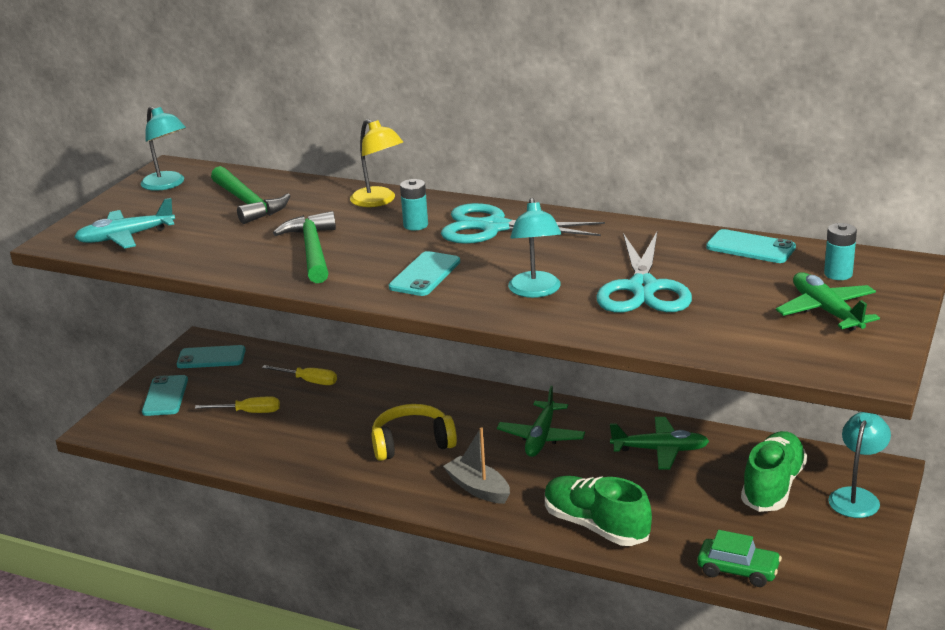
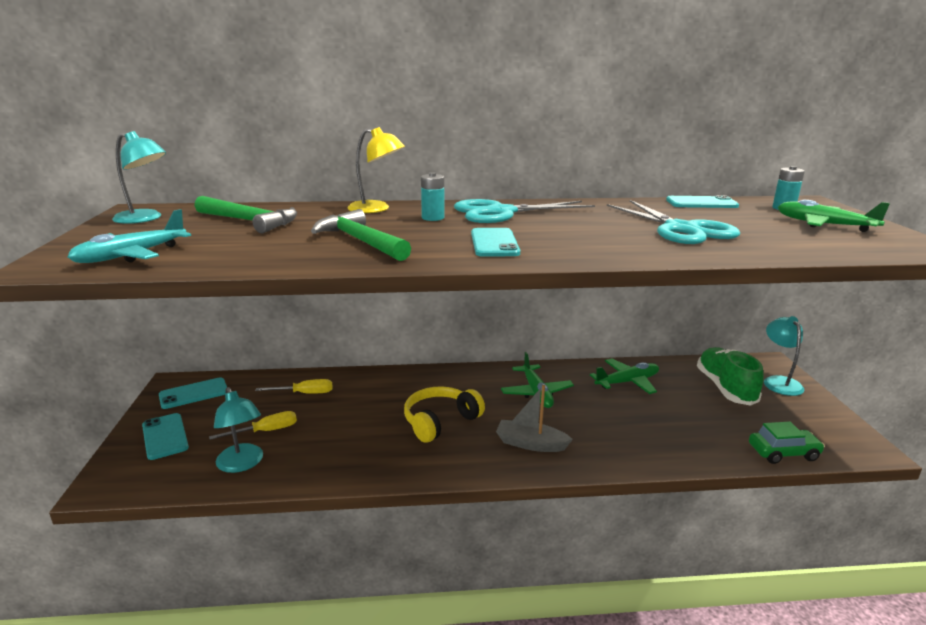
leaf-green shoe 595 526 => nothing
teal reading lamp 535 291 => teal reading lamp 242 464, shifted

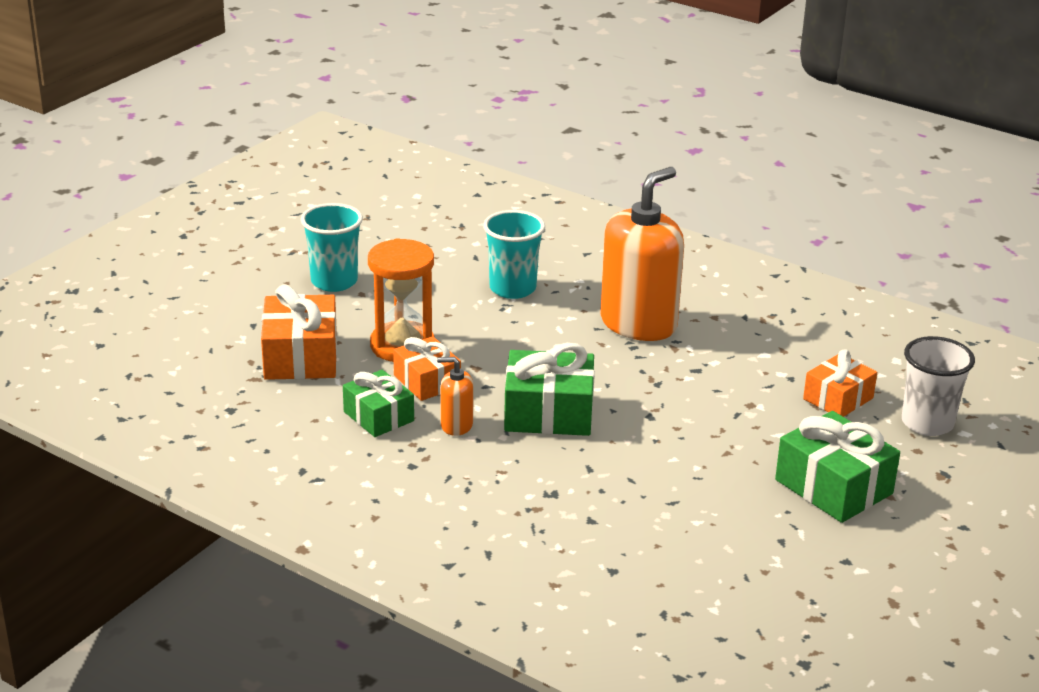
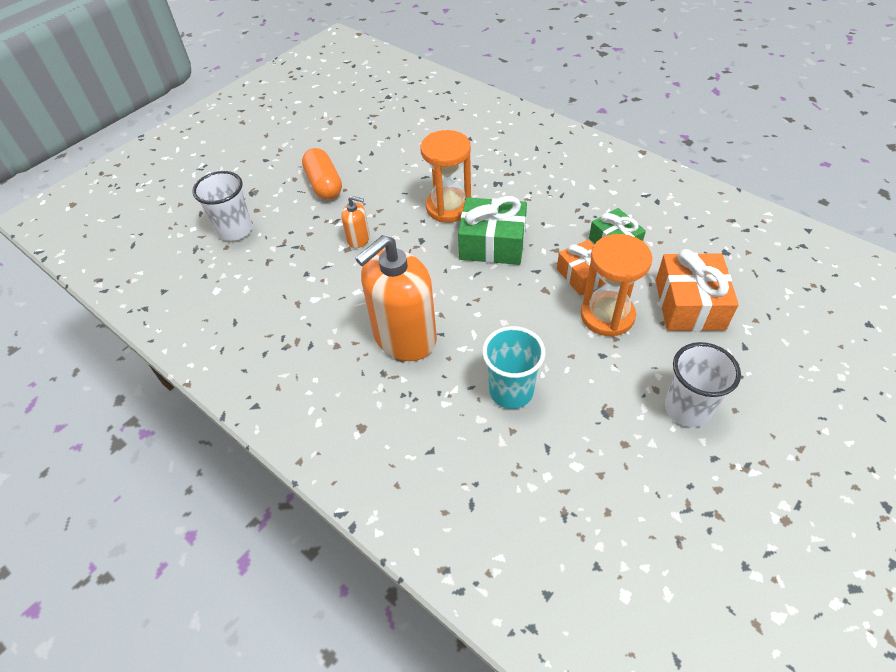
orange-coloured wrapped gift 838 398 => nothing
nothing => orange-coloured hourglass 449 207
orange-coloured soap pump 456 425 => orange-coloured soap pump 358 239, shifted
leaf-green wrapped gift 833 487 => orange-coloured capsule 324 184
teal tumbler 334 281 => snow-white tumbler 687 408

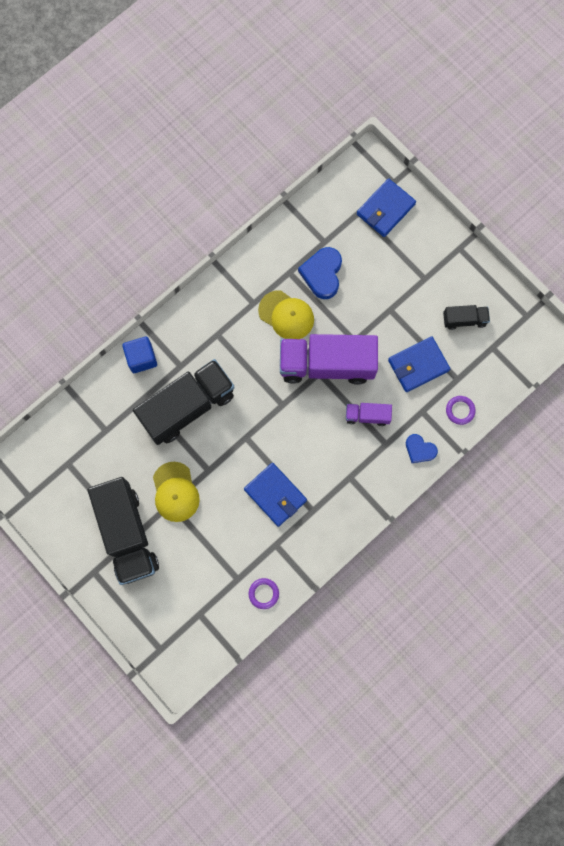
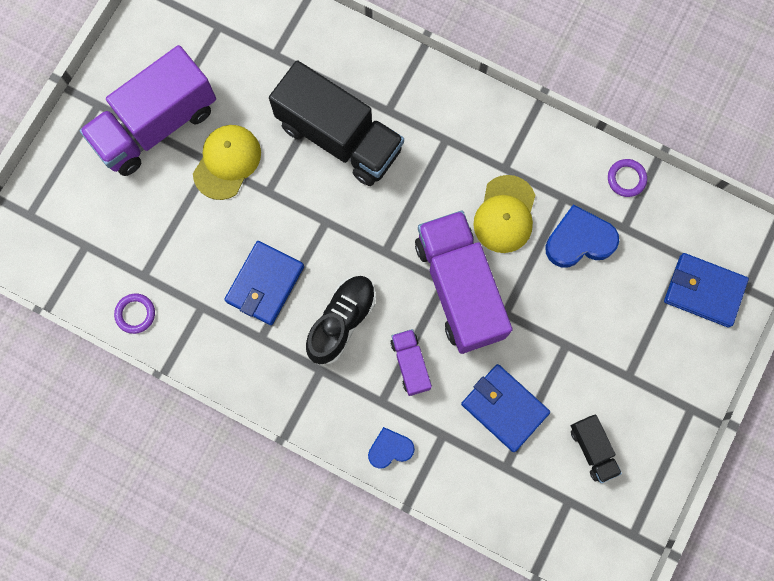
royal blue cube 141 358 => nothing
nothing => jet-black shoe 342 321
purple hoop 460 410 => purple hoop 626 179, shifted
jet-black lorry 127 534 => purple lorry 156 125
golden baseball cap 175 492 => golden baseball cap 227 162, 150 degrees clockwise
royal blue love heart 419 450 => royal blue love heart 390 449, 60 degrees clockwise

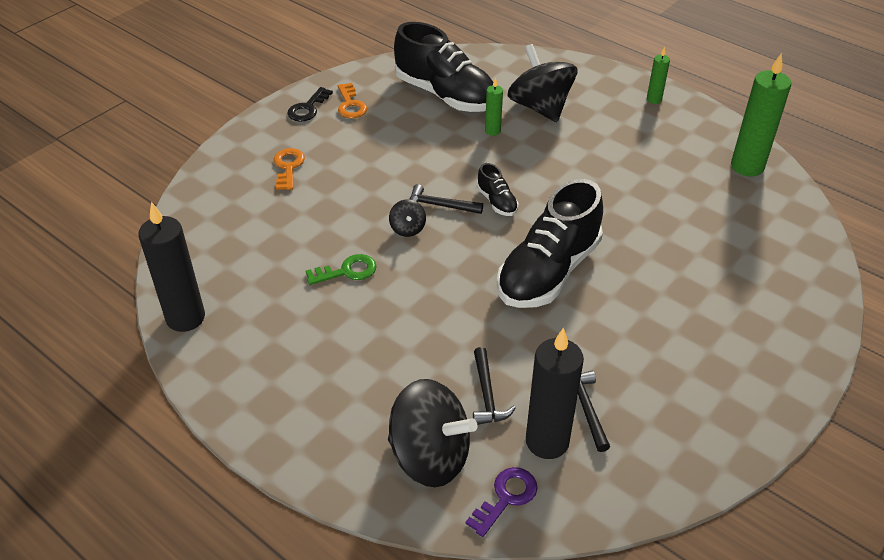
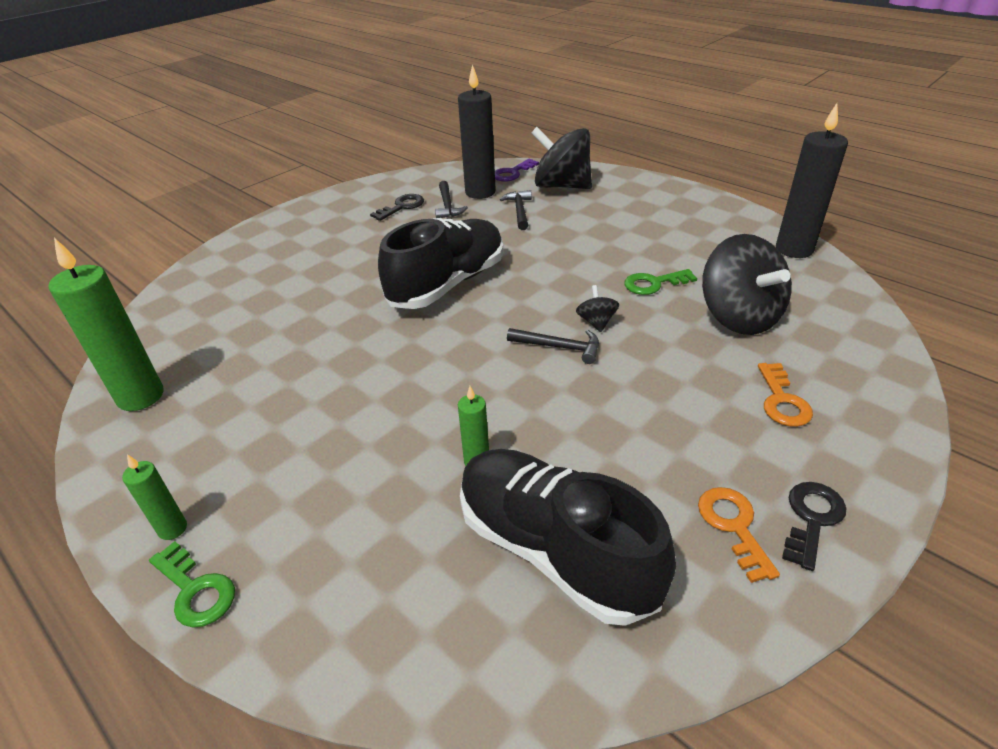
jet-black shoe 497 202 => nothing
nothing => leaf-green latchkey 196 590
nothing => jet-black latchkey 402 207
jet-black spinning top 540 107 => jet-black spinning top 738 317, shifted

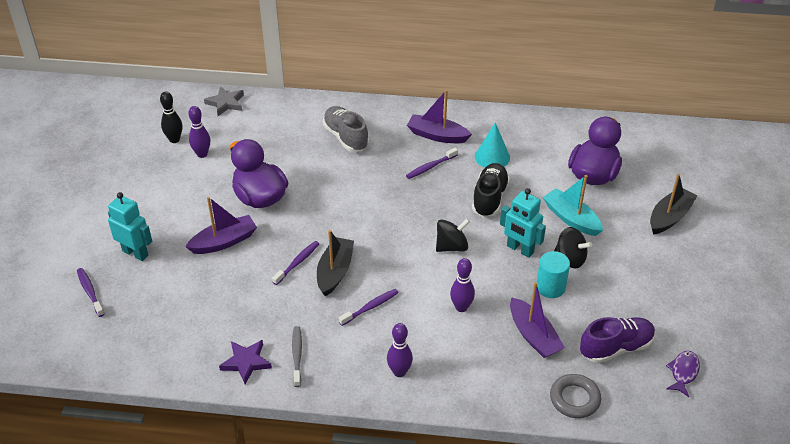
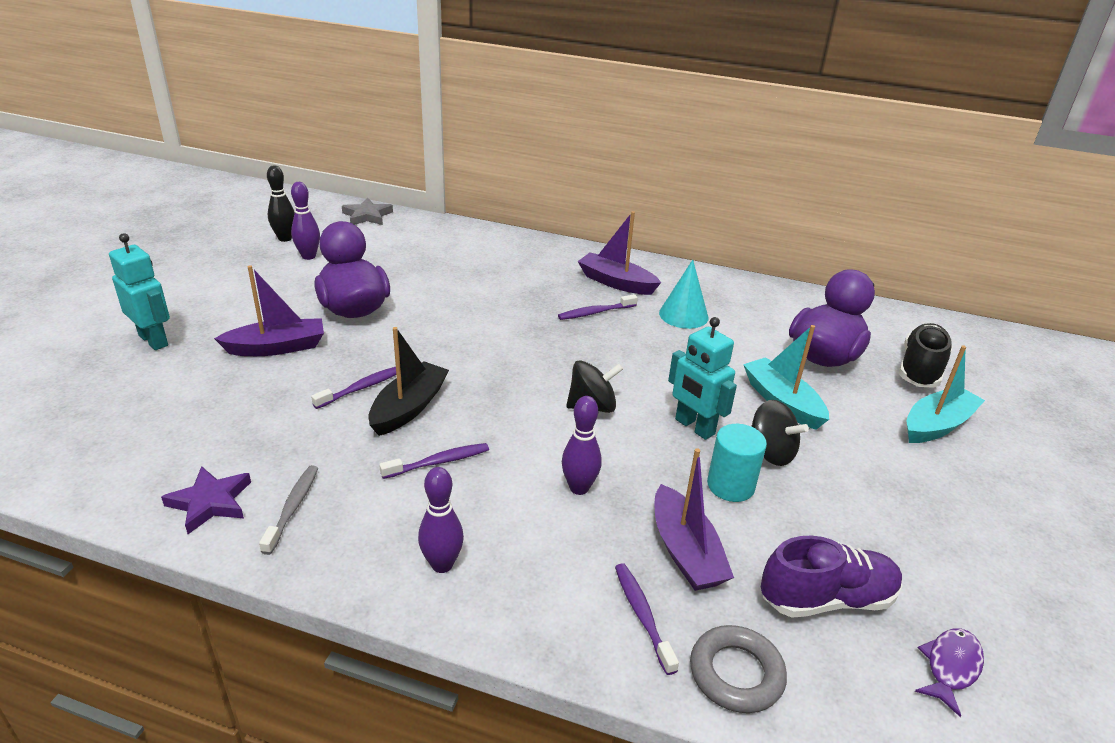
grey shoe 346 137 => nothing
purple tooth brush 90 292 => purple tooth brush 642 615, shifted
jet-black shoe 489 198 => jet-black shoe 920 369, shifted
jet-black sailboat 669 217 => teal sailboat 937 425

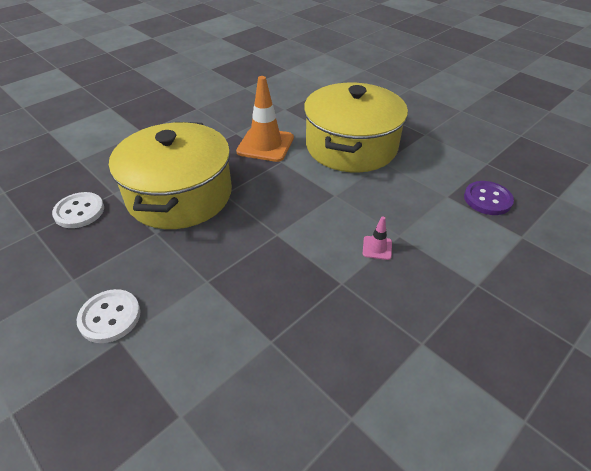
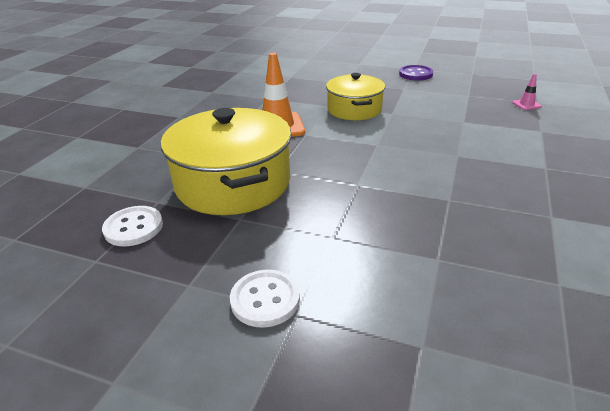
pink traffic cone 377 248 => pink traffic cone 526 104, shifted
purple sewing button 487 199 => purple sewing button 415 74, shifted
golden pot 351 146 => golden pot 354 109, x0.61

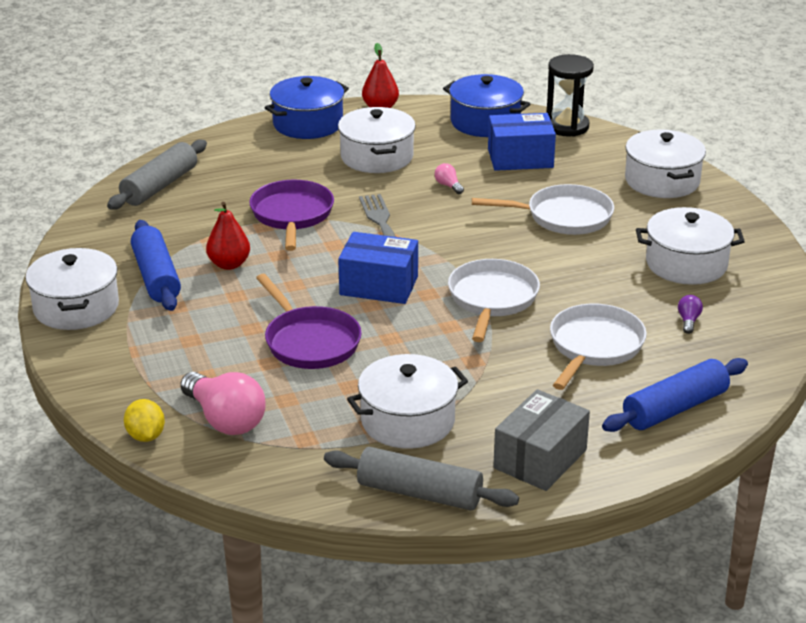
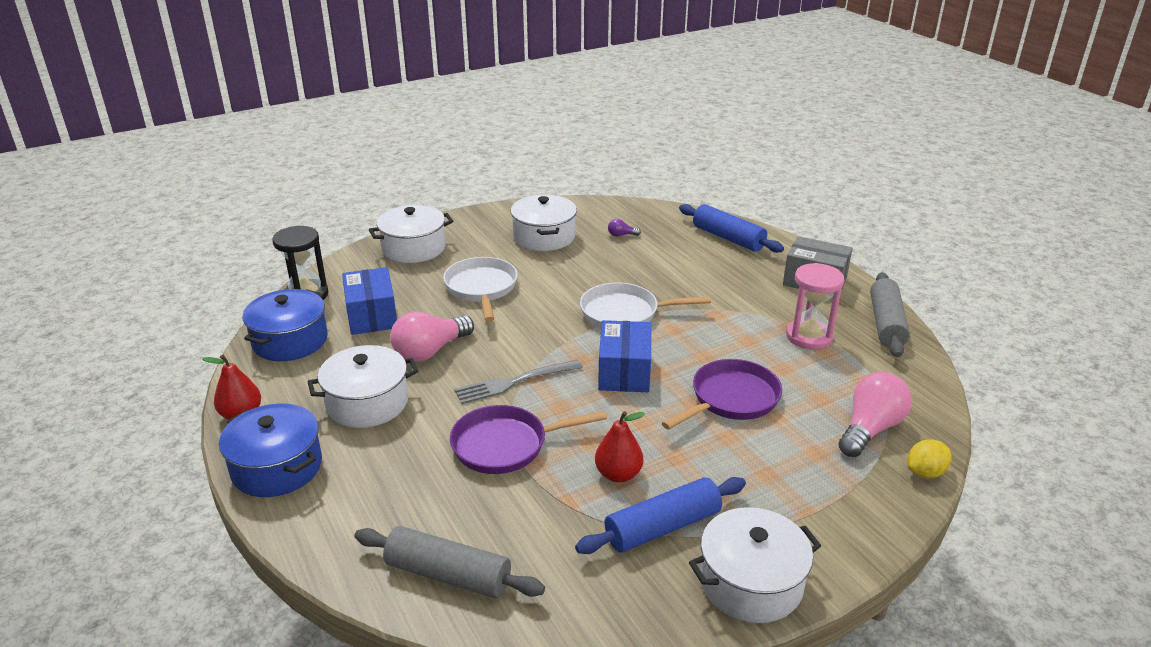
snow-white pan 594 347 => nothing
snow-white pot 408 421 => pink hourglass 809 337
pink lightbulb 448 186 => pink lightbulb 430 351, x2.29

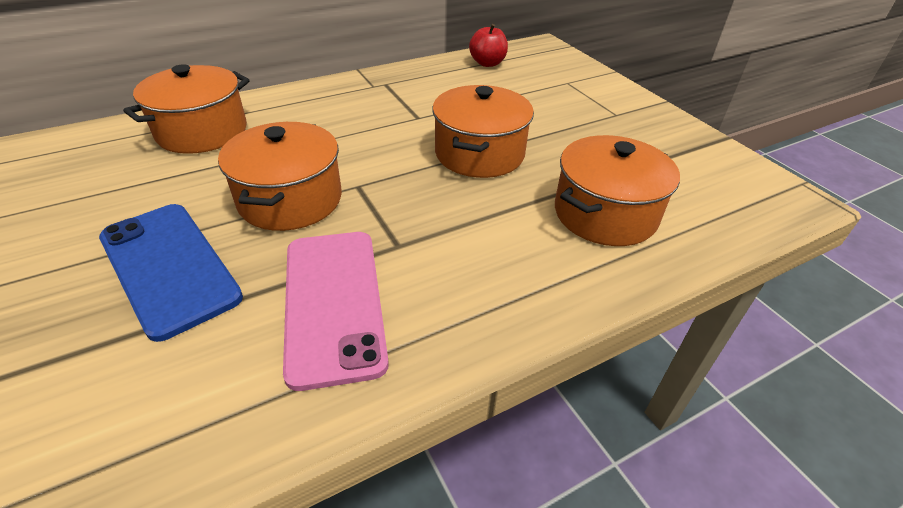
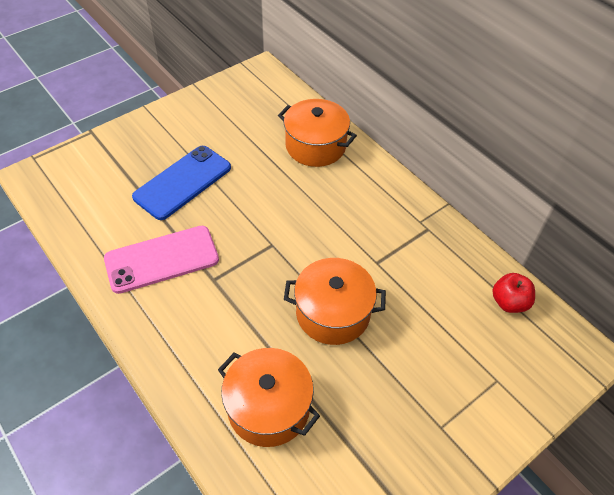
orange-coloured pot 290 199 => nothing

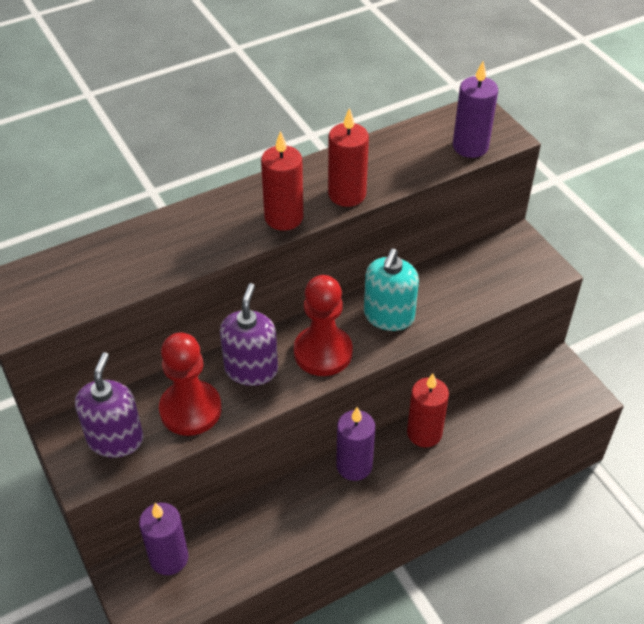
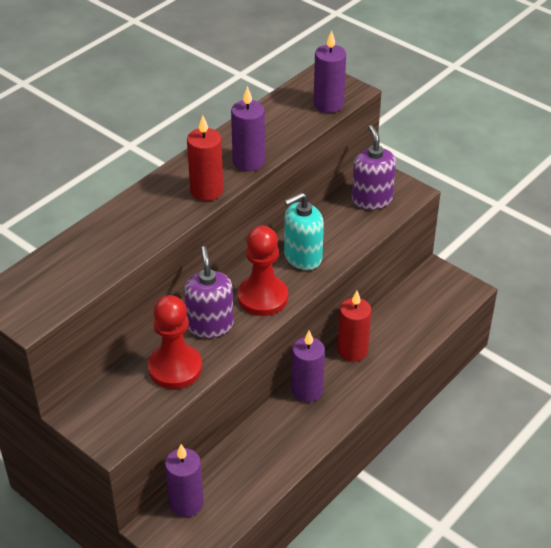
purple soap pump 115 439 => purple soap pump 372 199, shifted
red candle 347 194 => purple candle 248 162
teal soap pump 388 316 => teal soap pump 302 257, 60 degrees clockwise

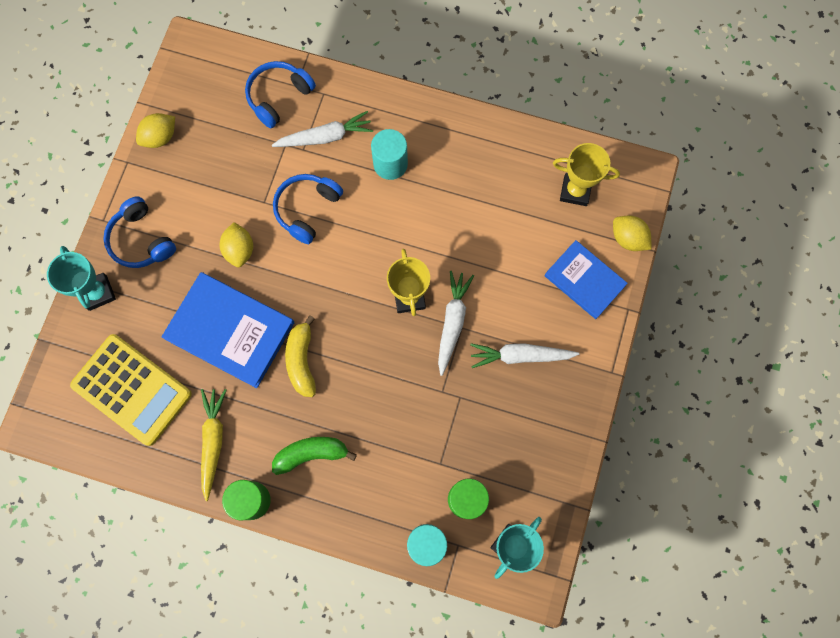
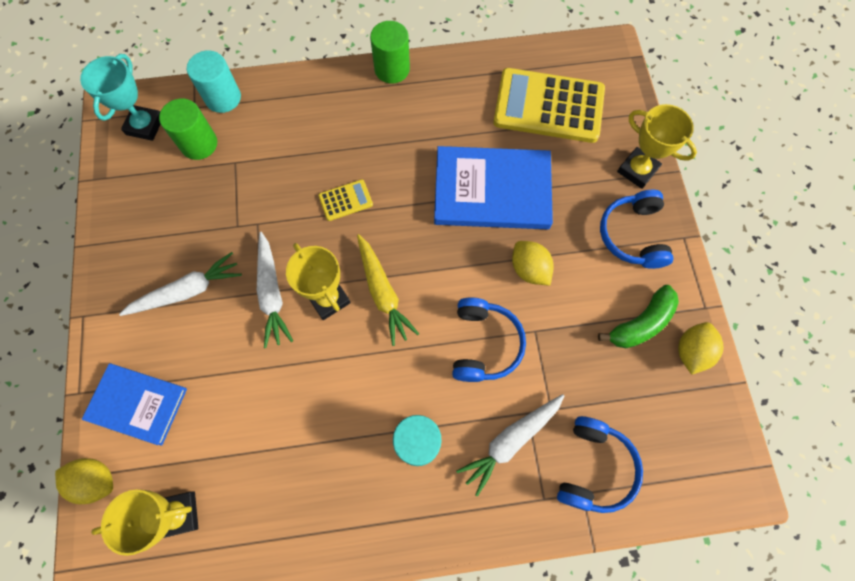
golden banana 302 360 => nothing
nothing => golden adding machine 345 200
golden toy carrot 213 441 => golden toy carrot 383 293, shifted
leaf-green banana 311 454 => leaf-green banana 640 323, shifted
teal award cup 98 293 => golden award cup 637 170
royal blue over-ear headphones 141 240 => royal blue over-ear headphones 632 235, 120 degrees counterclockwise

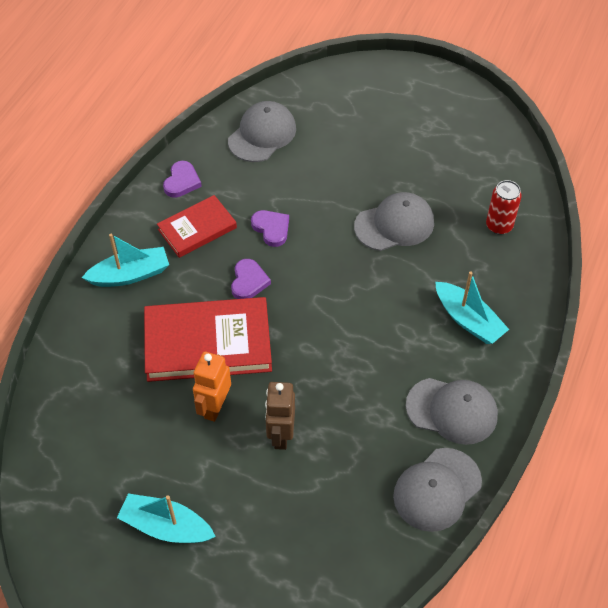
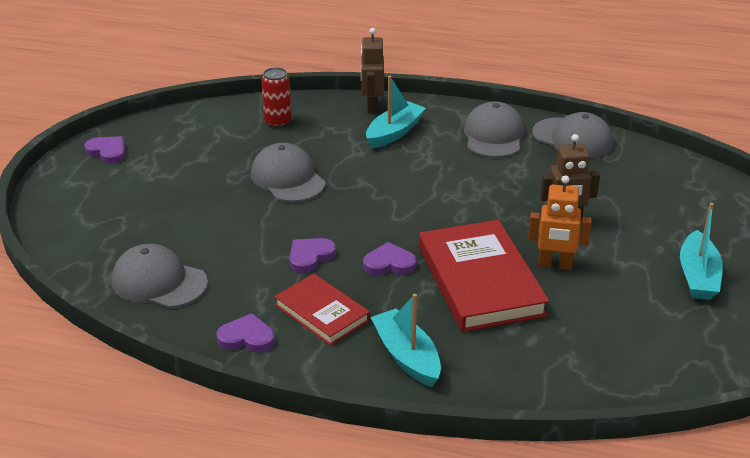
nothing => purple love heart 107 152
nothing => brown robot figure 372 107

